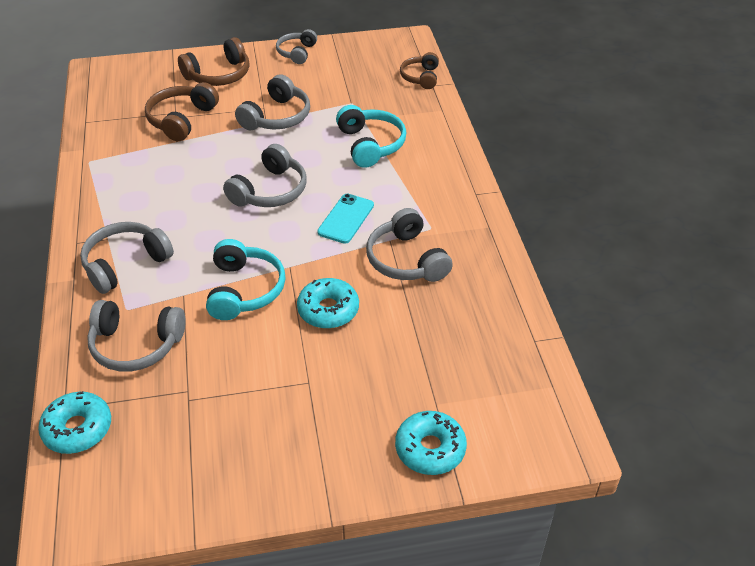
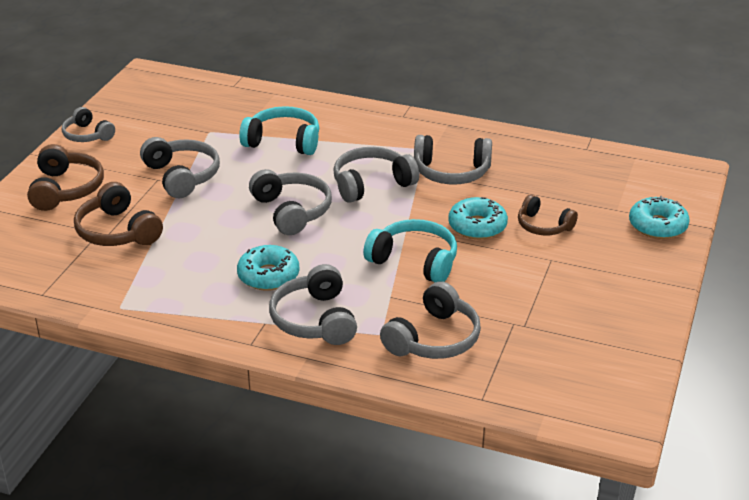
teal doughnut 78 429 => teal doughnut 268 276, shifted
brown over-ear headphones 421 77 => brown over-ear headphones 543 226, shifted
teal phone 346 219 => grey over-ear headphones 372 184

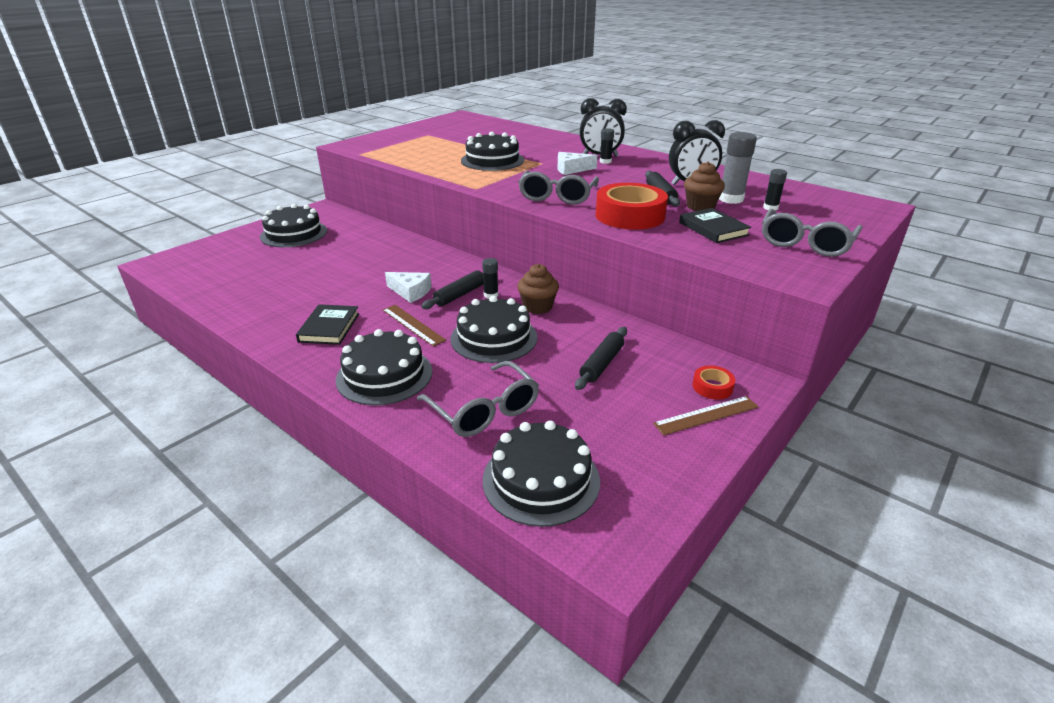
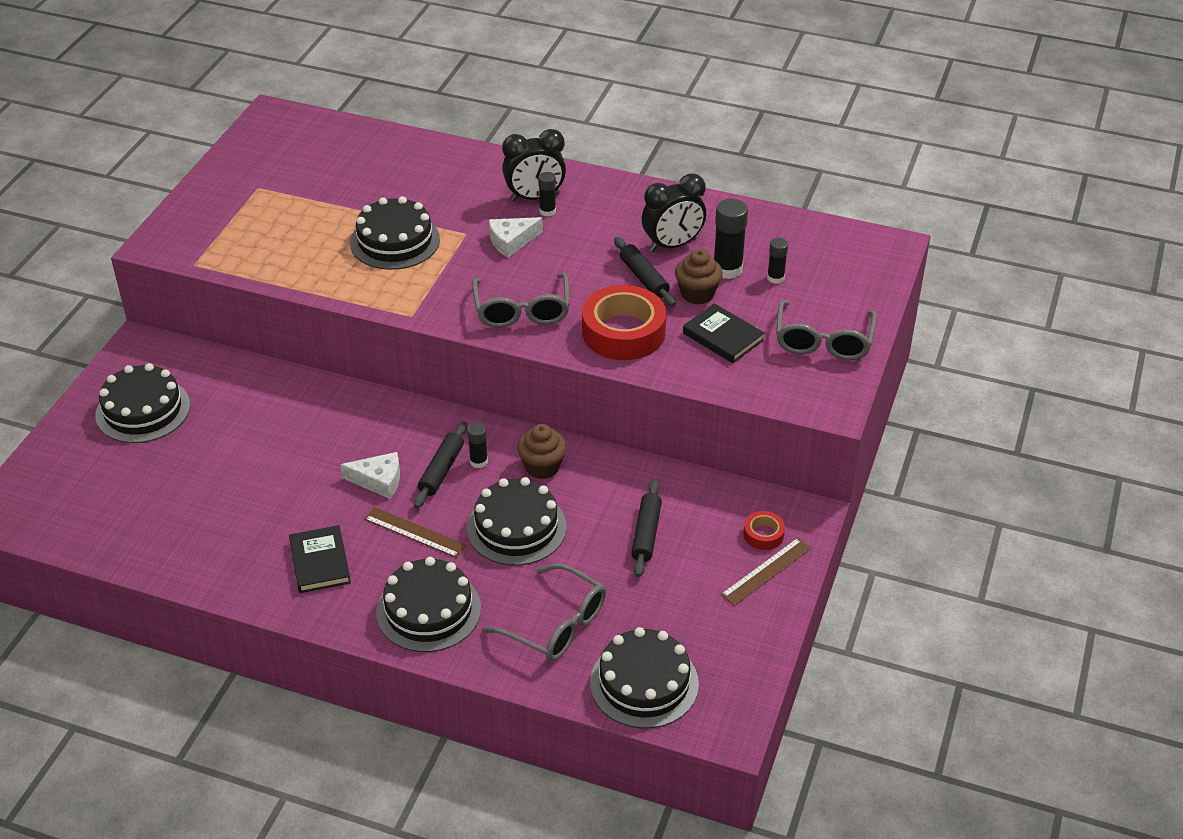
grey glue 730 199 => jet-black glue 727 269

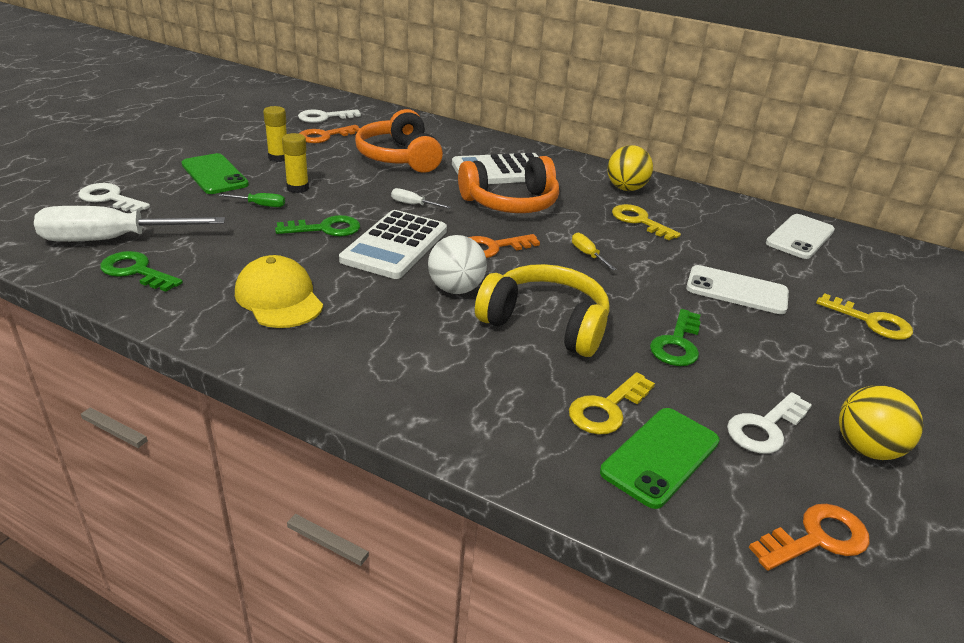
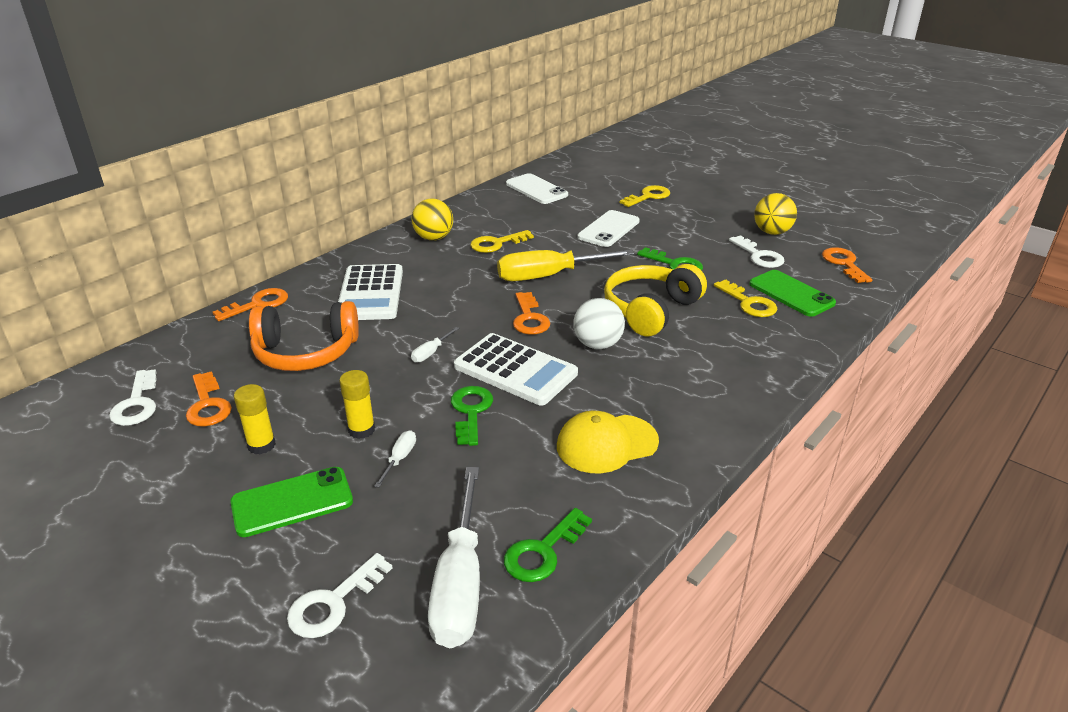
orange-coloured over-ear headphones 510 203 => nothing
nothing => orange-coloured latchkey 258 304
leaf-green hand screwdriver 260 205 => snow-white hand screwdriver 399 459
golden hand screwdriver 588 255 => golden hand screwdriver 549 276, x2.38

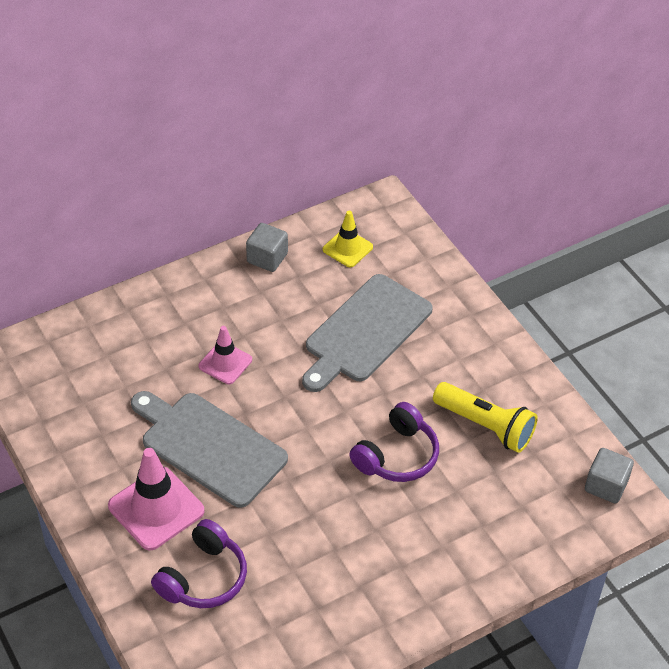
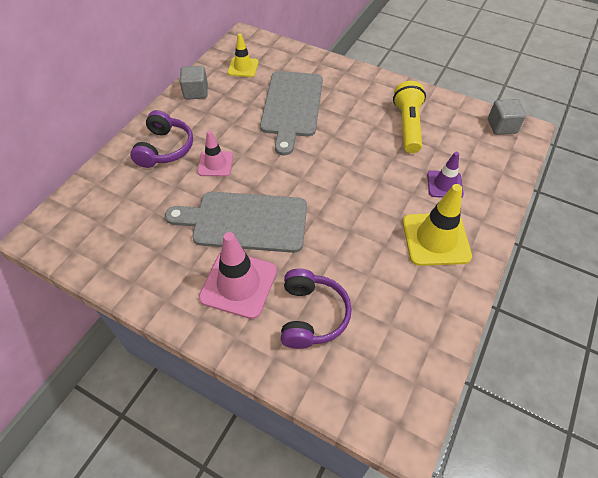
nothing => golden traffic cone 435 239
nothing => purple traffic cone 444 184
purple over-ear headphones 397 455 => purple over-ear headphones 165 148, shifted
golden flashlight 485 426 => golden flashlight 407 126, 90 degrees counterclockwise

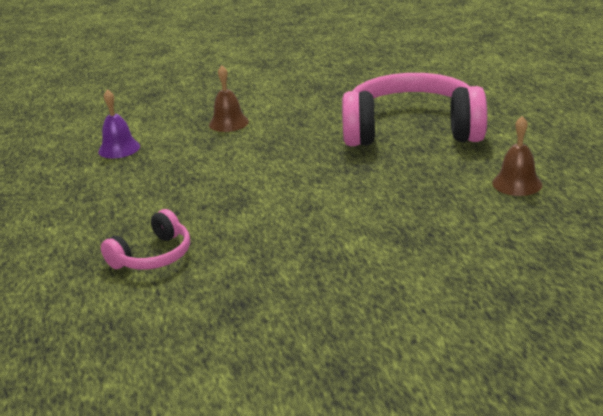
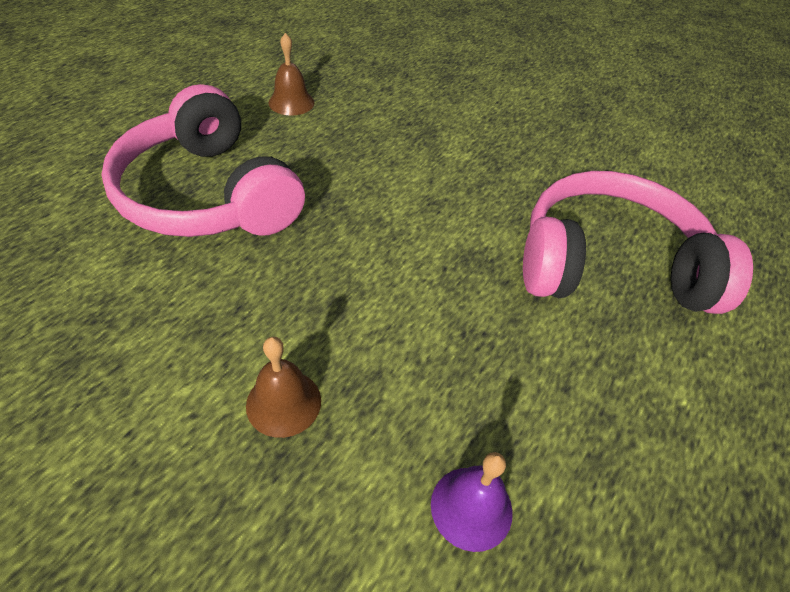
pink over-ear headphones 153 256 => pink over-ear headphones 609 264, x2.11

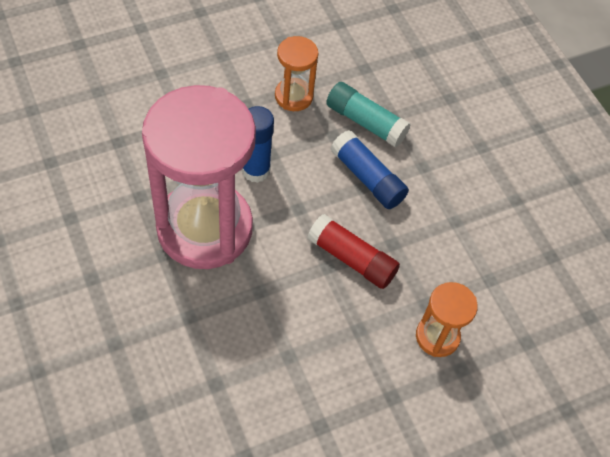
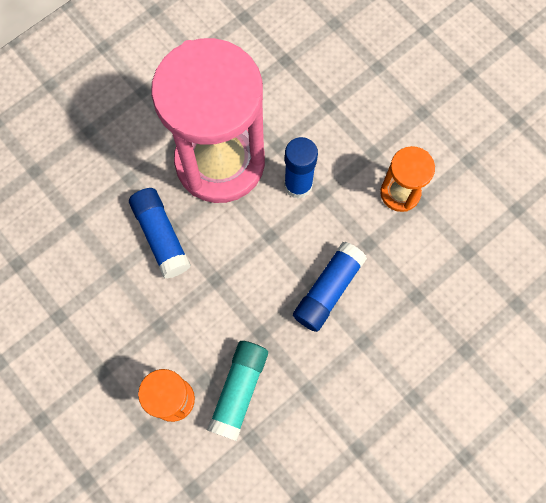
red glue 351 259 => nothing
nothing => royal blue glue 161 236
teal glue 365 122 => teal glue 239 390, shifted

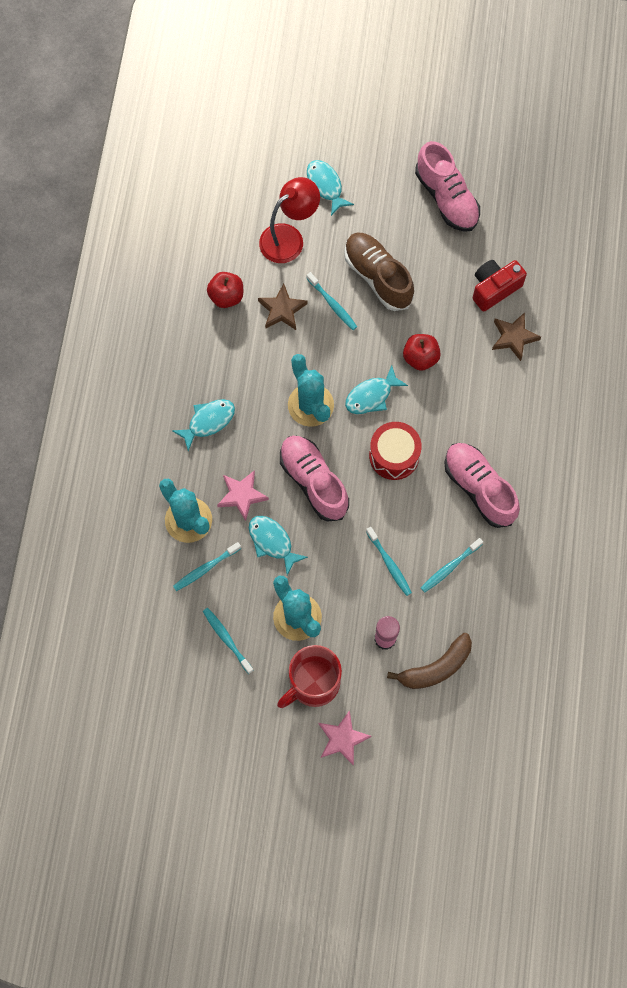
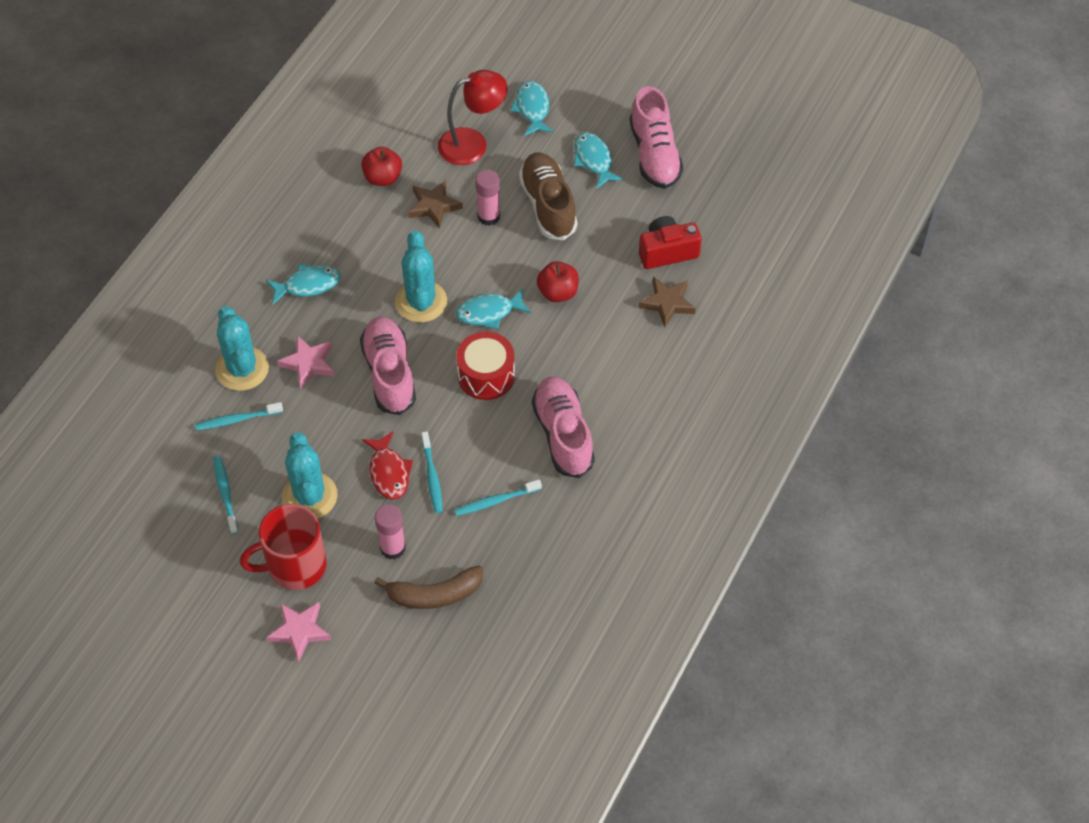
nothing => red fish figure 389 472
teal fish figure 272 542 => teal fish figure 594 160, shifted
teal tooth brush 332 304 => pink glue 488 216

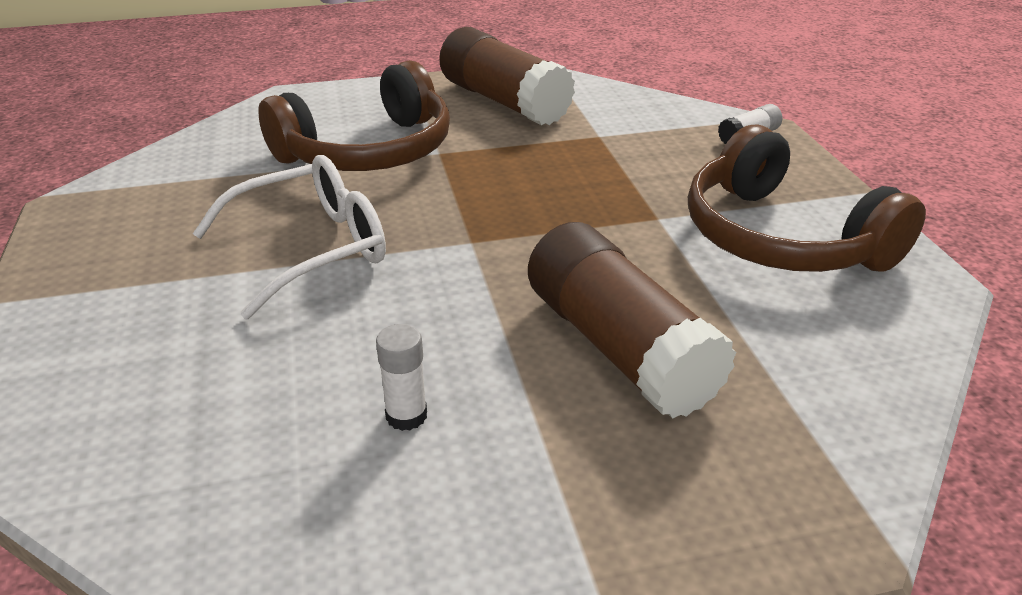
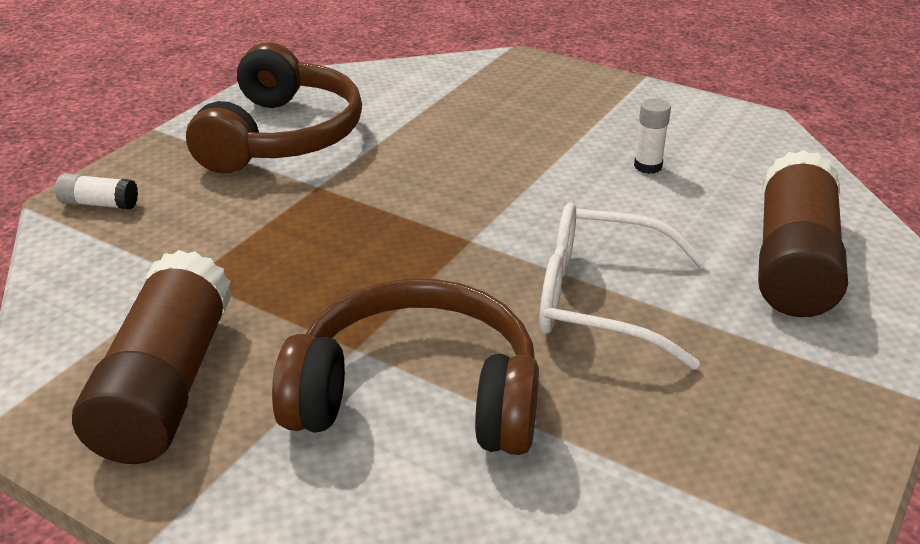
brown glue 619 347 => brown glue 793 262, shifted

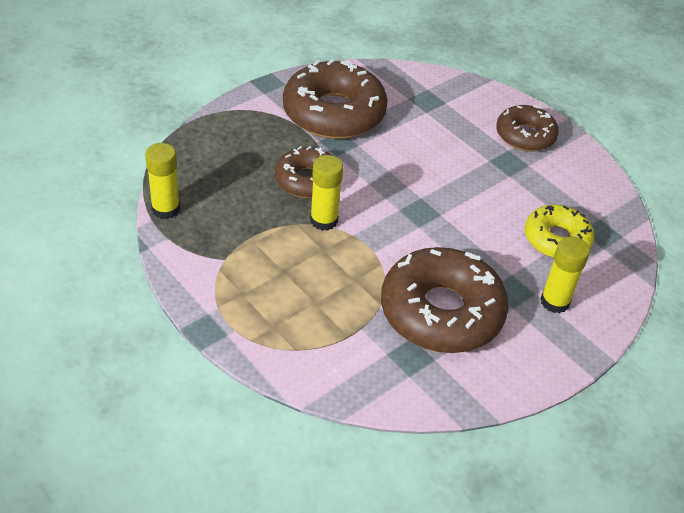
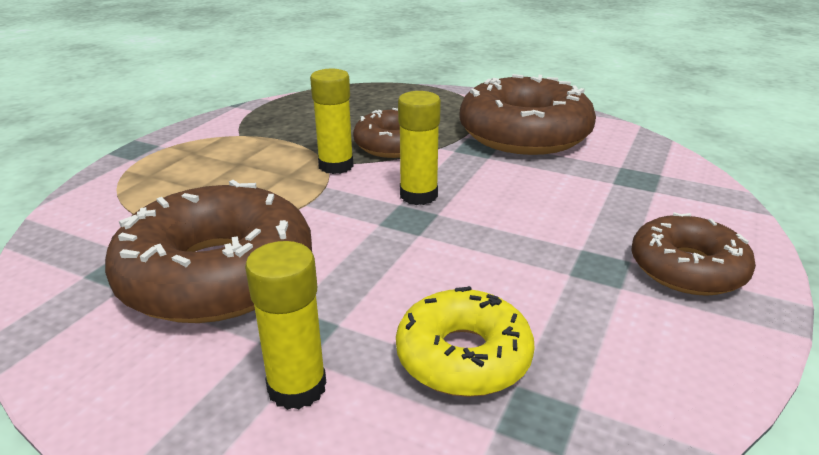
golden glue 165 209 => golden glue 418 195, shifted

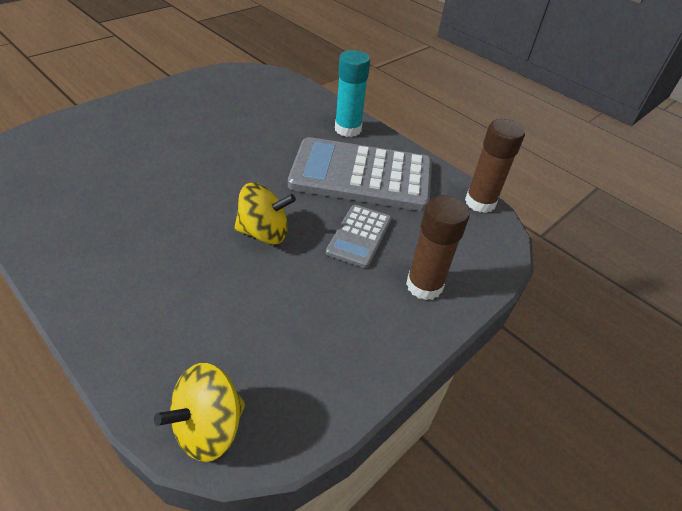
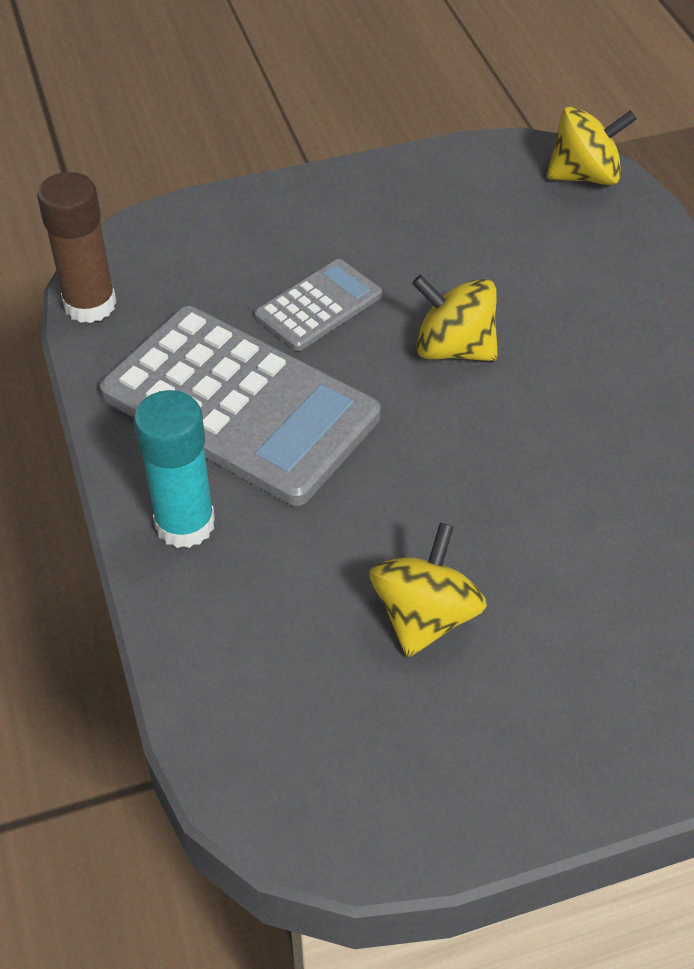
brown glue 424 285 => nothing
nothing => golden spinning top 425 616

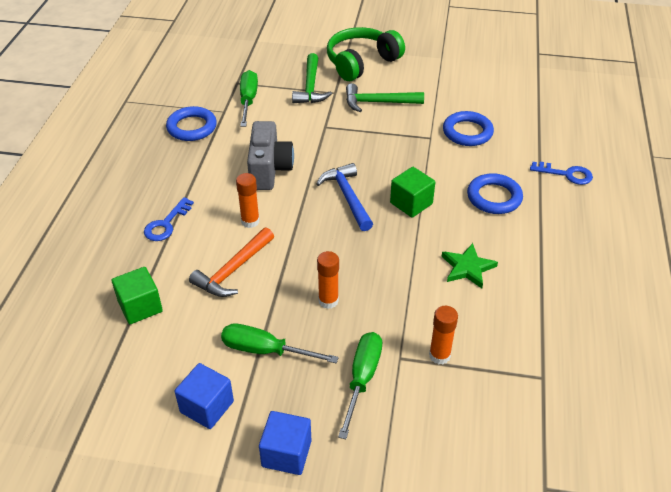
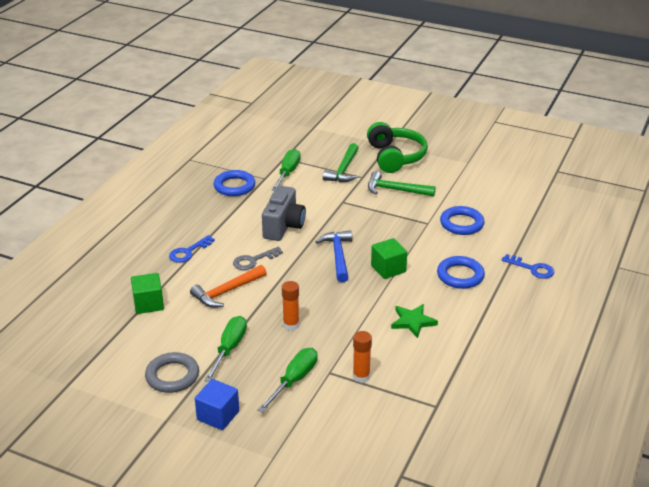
royal blue cube 207 407 => grey hoop 172 376
orange-coloured glue 250 221 => grey latchkey 253 260
leaf-green hand screwdriver 265 350 => leaf-green hand screwdriver 229 349, 75 degrees clockwise
leaf-green over-ear headphones 361 62 => leaf-green over-ear headphones 395 157, 105 degrees clockwise

